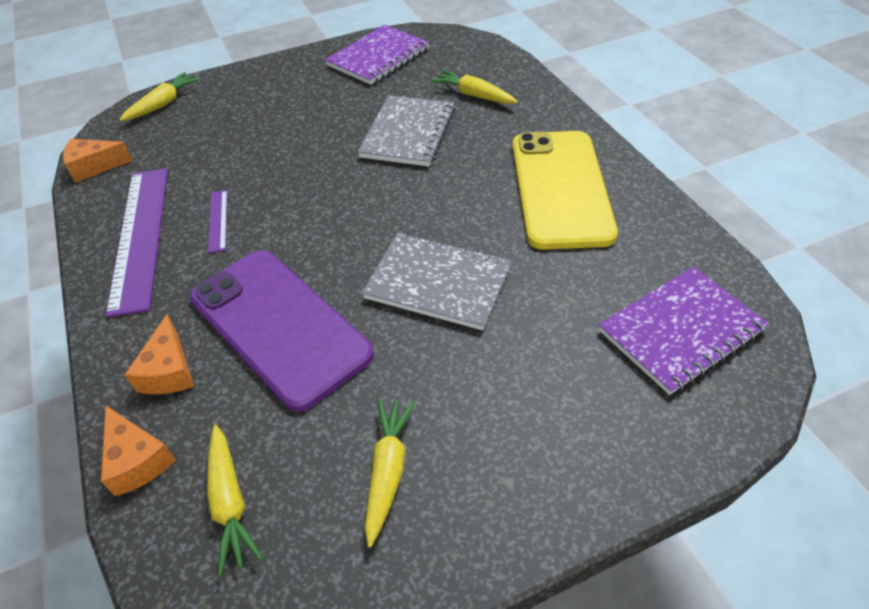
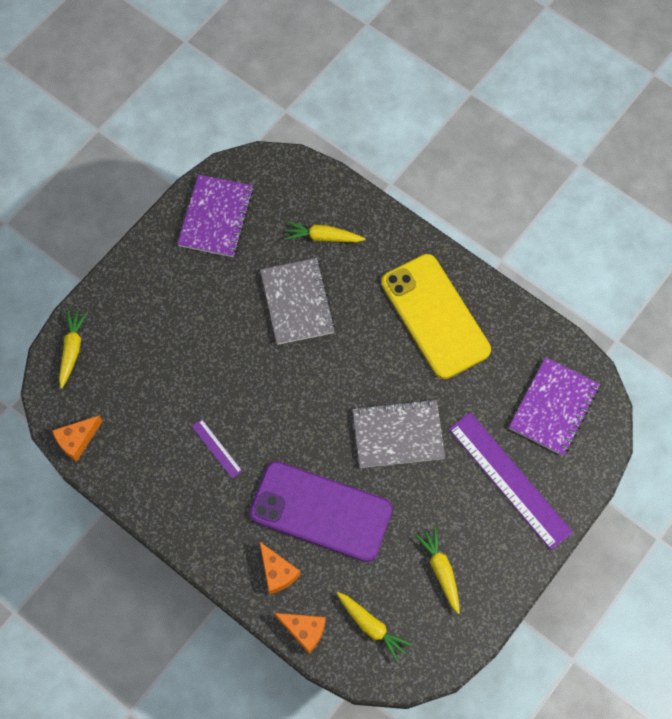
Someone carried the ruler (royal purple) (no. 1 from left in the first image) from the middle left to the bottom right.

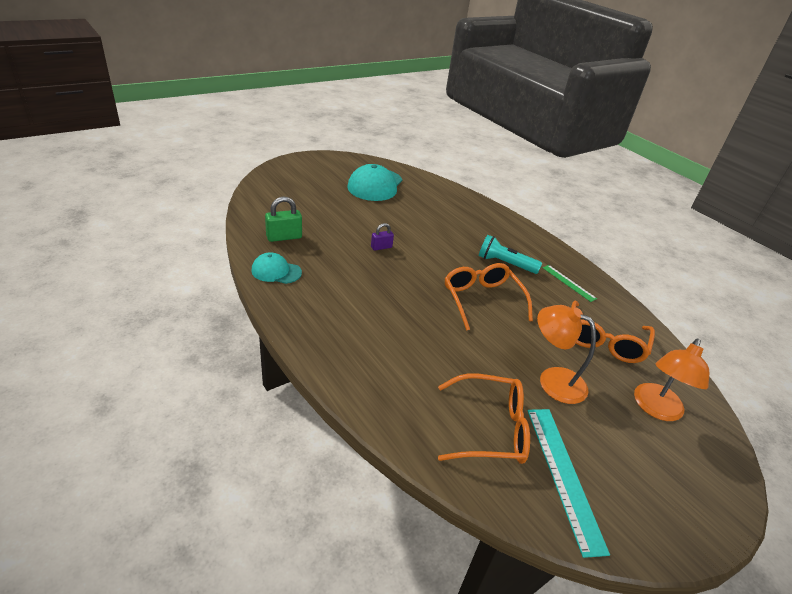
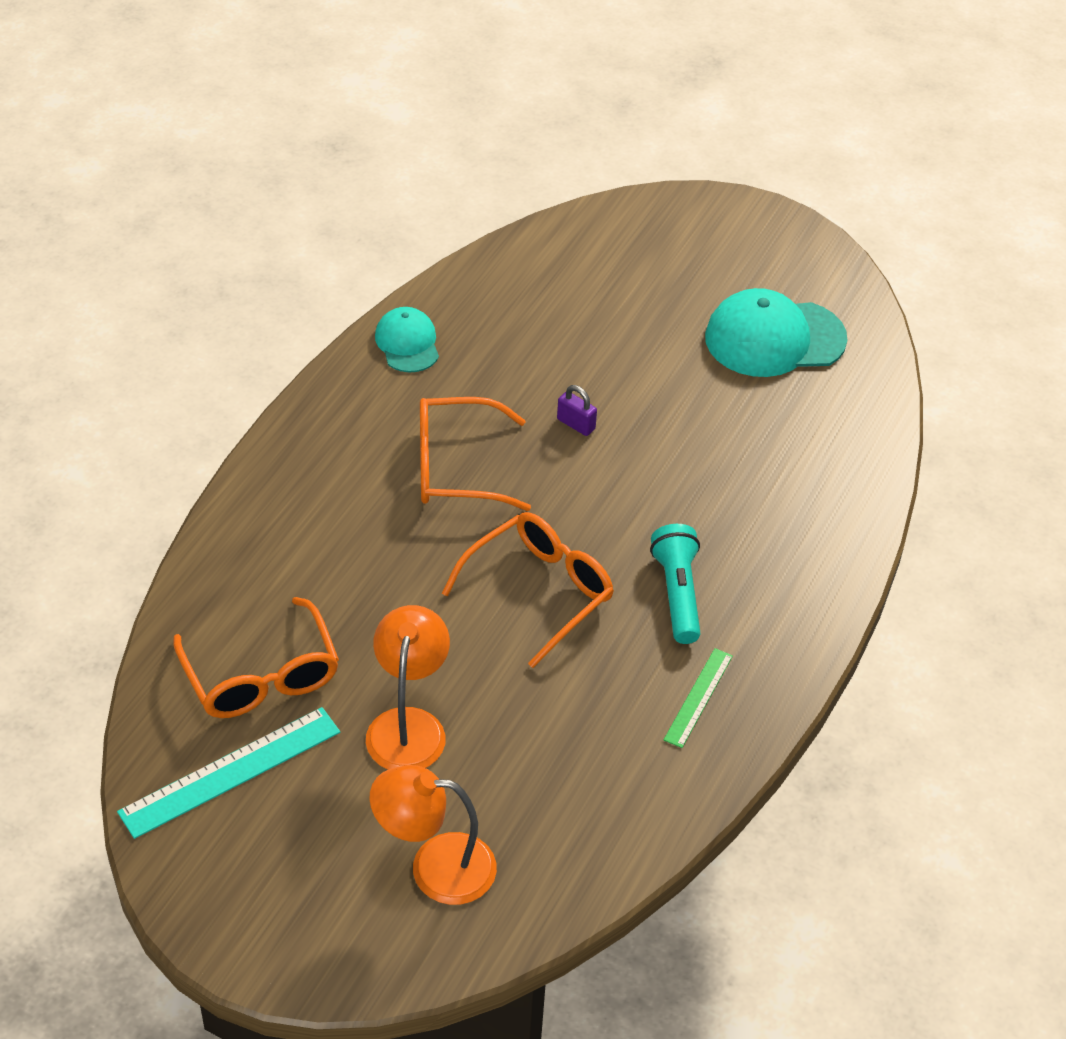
Someone took away the small lock (emerald) at the centre. Someone carried the eyeglasses (bright orange) (no. 3 from left in the first image) from the middle right to the centre.

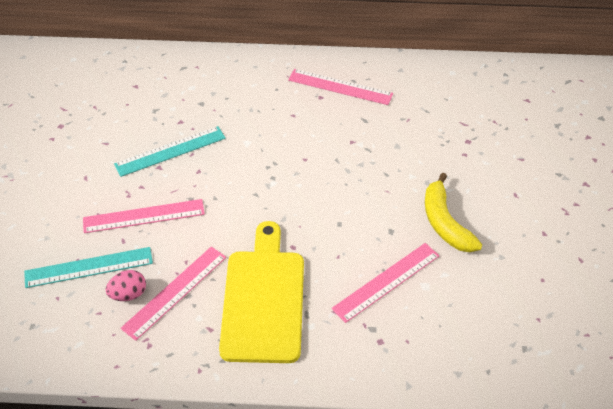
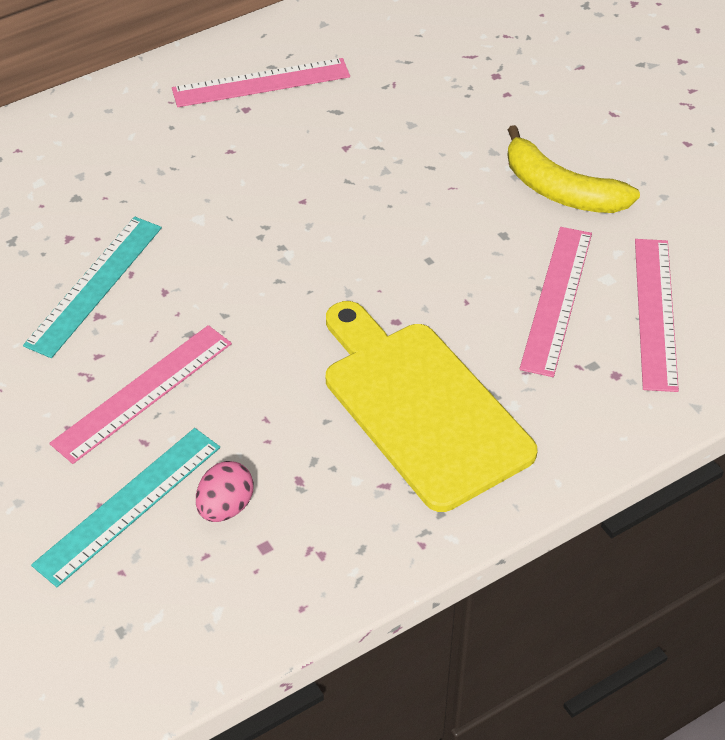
Someone carried the ruler (pink) (no. 2 from left in the first image) from the bottom left to the middle right.

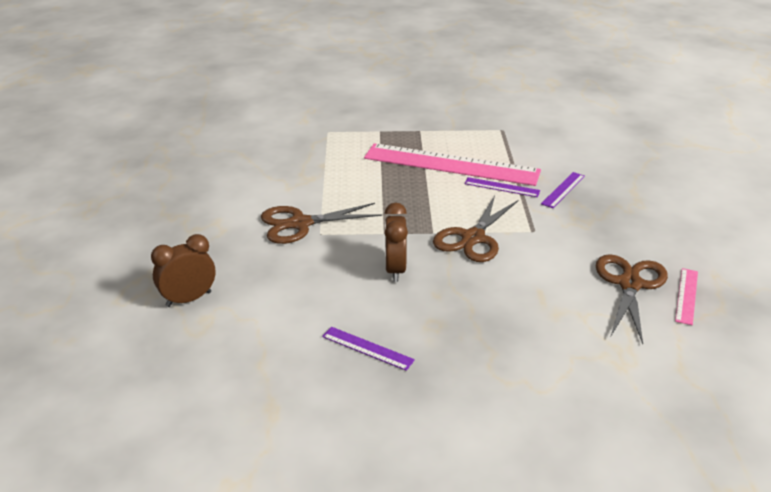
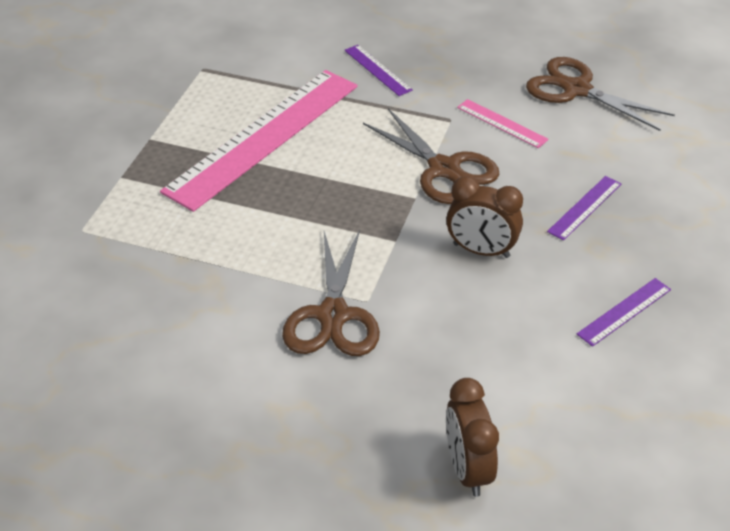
Someone carried the ruler (royal purple) (no. 2 from left) from the centre to the middle right. Someone carried the ruler (pink) (no. 2 from left) from the middle right to the top right.

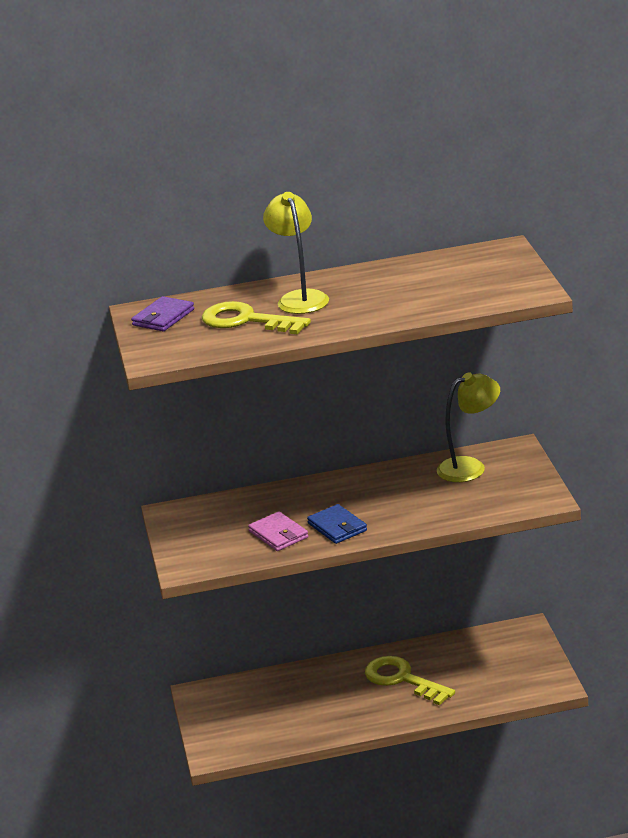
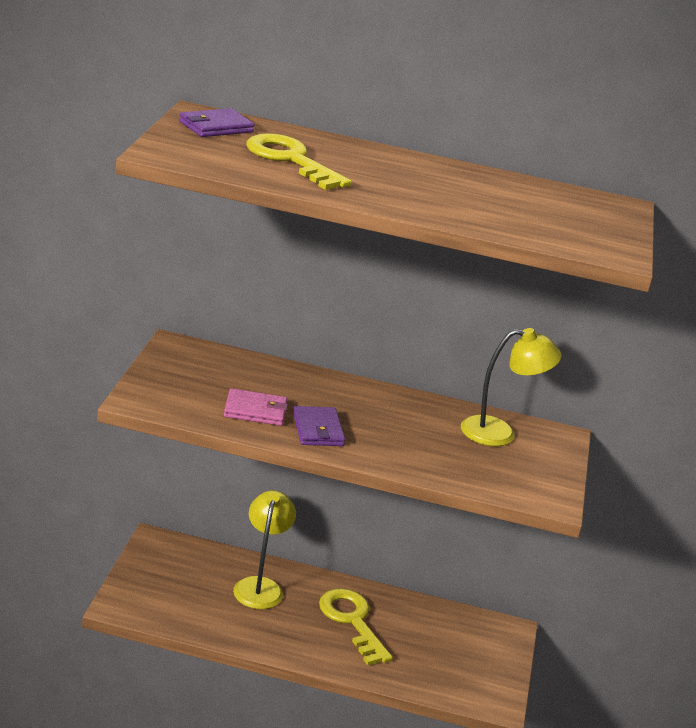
Someone carried the lamp (bright yellow) (no. 1 from left) from the top centre to the bottom centre. Someone repainted the wallet (cobalt) at the centre, which became the wallet (royal purple) (no. 2 from left) at the centre. Someone rotated the wallet (pink) at the centre by 75 degrees counterclockwise.

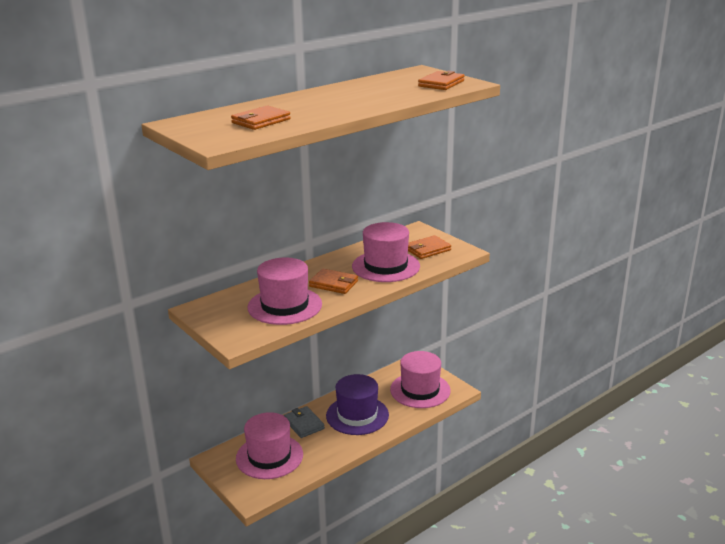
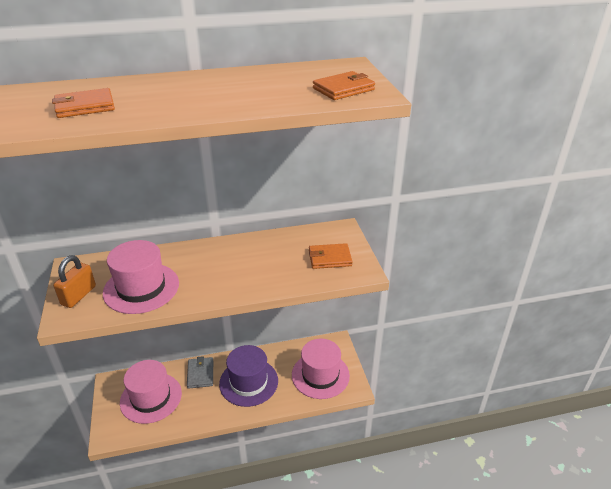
Someone took away the hat (pink) (no. 3 from left) at the centre. Someone took away the wallet (bright orange) (no. 2 from left) at the centre. Someone put down the small lock (bright orange) at the middle left.

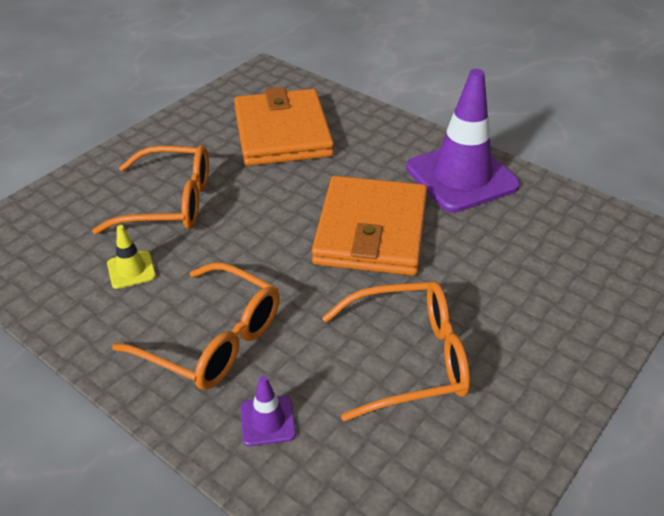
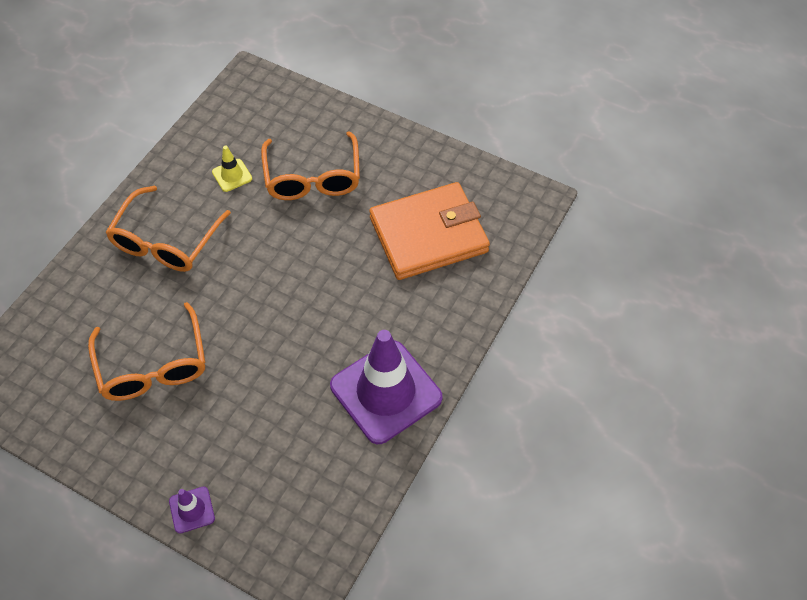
Someone took away the wallet (bright orange) (no. 2 from left) at the centre. Someone carried the safety cone (royal purple) (no. 1 from left) from the bottom centre to the bottom left.

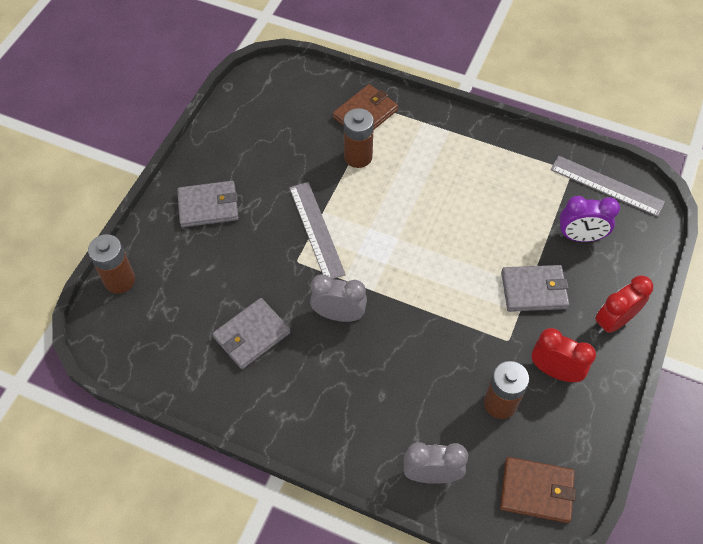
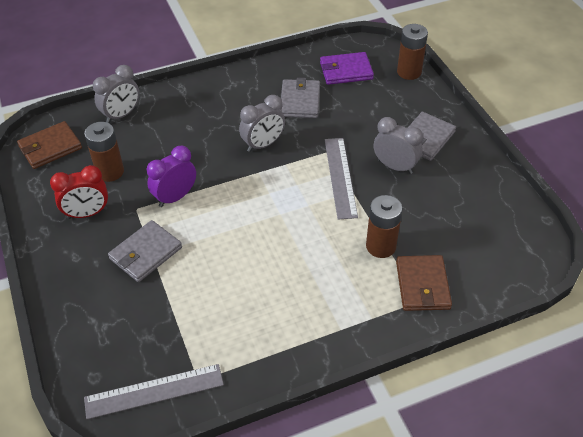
Someone rotated the ruler (ash-grey) (no. 1 from left in the first image) at the centre by 60 degrees clockwise. Someone carried the clock (royal purple) from the middle right to the middle left. Someone took away the clock (scarlet) (no. 2 from left) at the middle right. Someone put down the wallet (royal purple) at the top centre. Someone put down the clock (ash-grey) (no. 3 from left) at the top right.

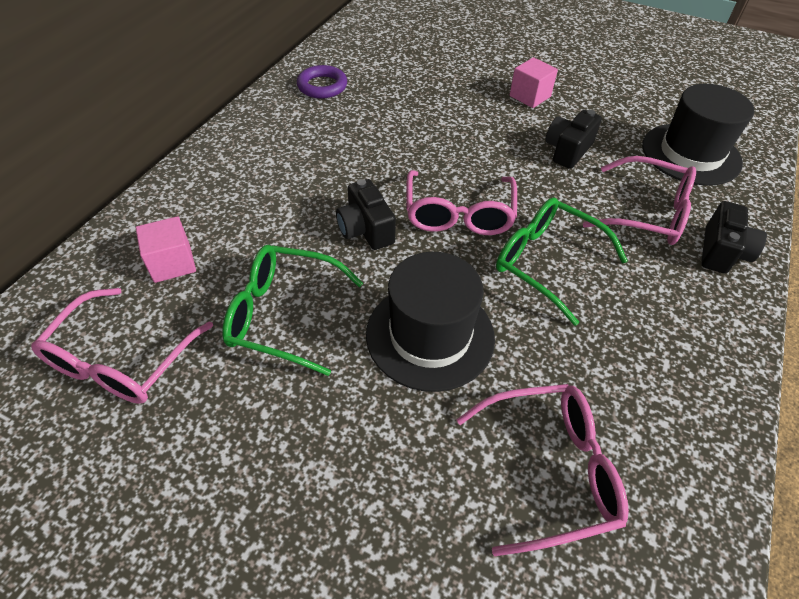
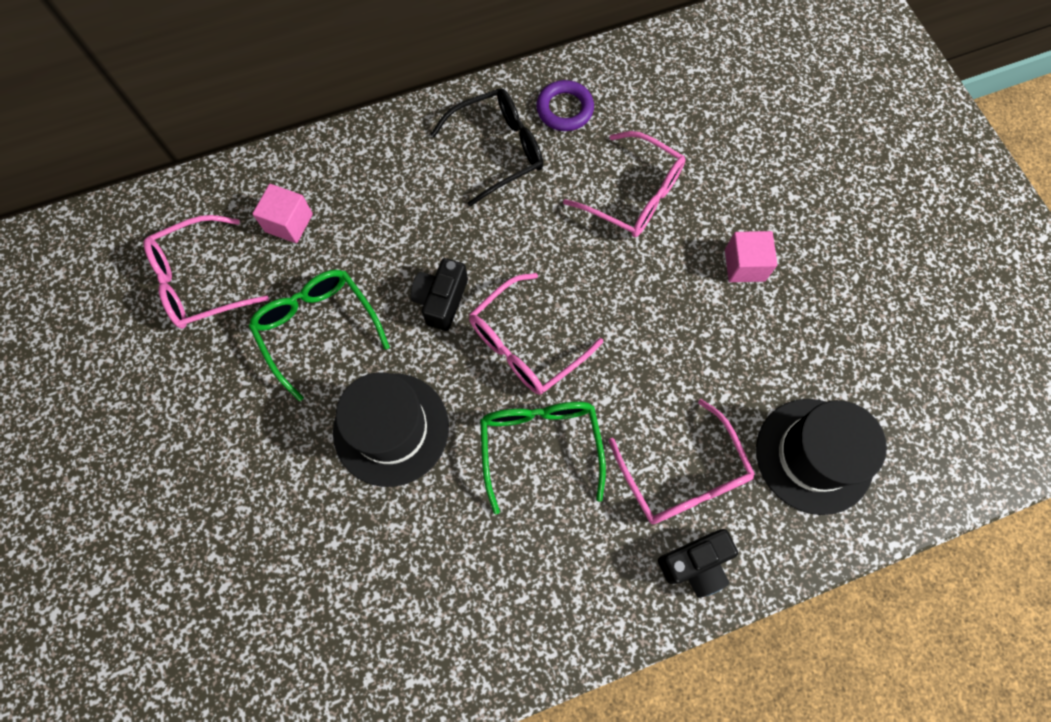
Someone took away the compact camera (ebony) (no. 2 from left) at the top right. Someone carried the eyeglasses (pink) (no. 3 from left) from the bottom right to the top centre. Someone put down the eyeglasses (ebony) at the top centre.

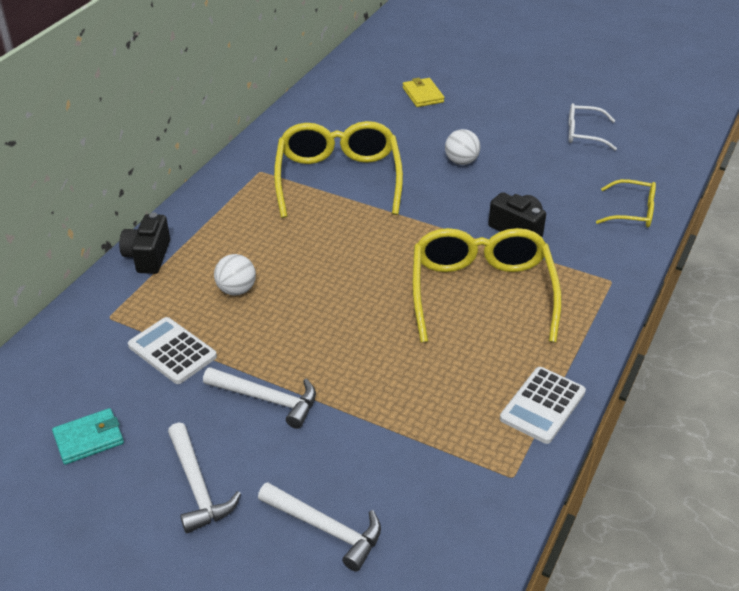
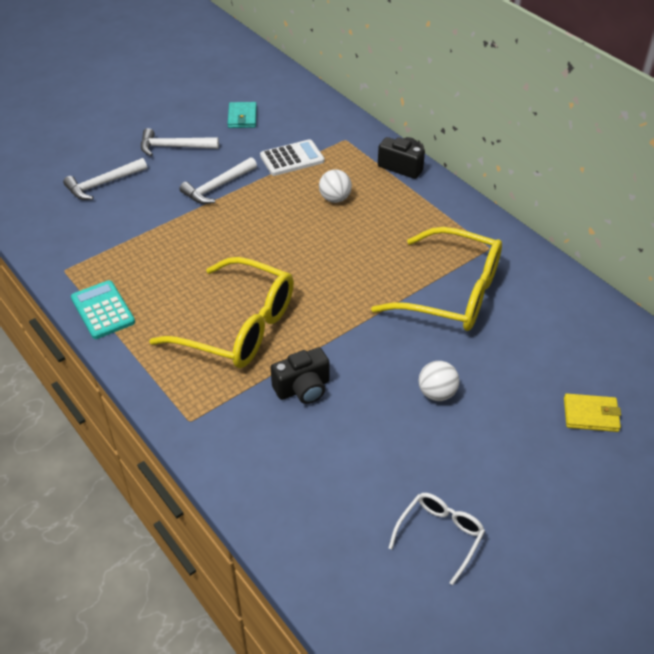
Someone took away the eyeglasses (bright yellow) (no. 3 from left) at the middle right. Someone repainted the pocket calculator (snow-white) (no. 2 from left) at the bottom right, which became the pocket calculator (turquoise) at the middle left.

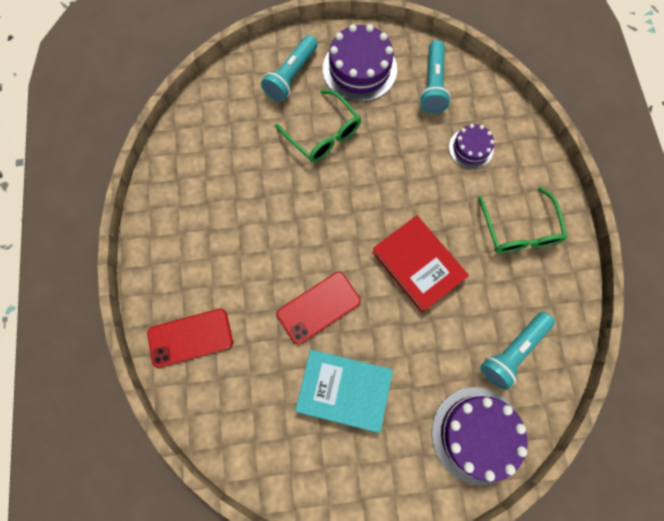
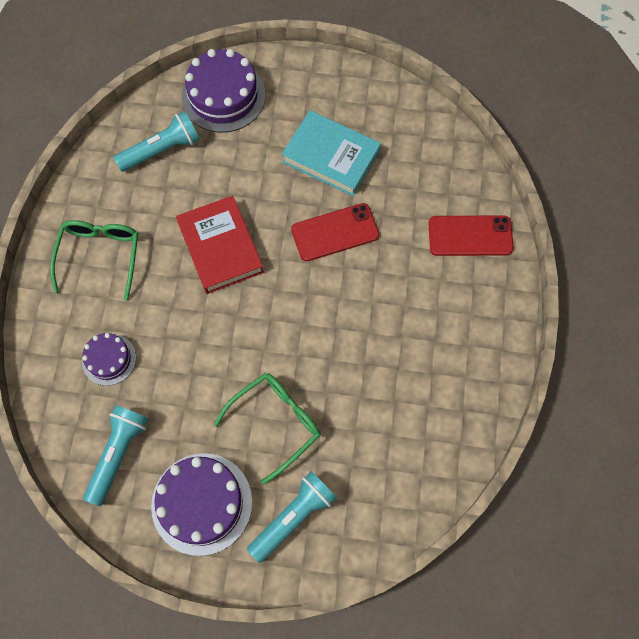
Someone rotated the eyeglasses (emerald) (no. 1 from left in the first image) at the top centre by 75 degrees clockwise.

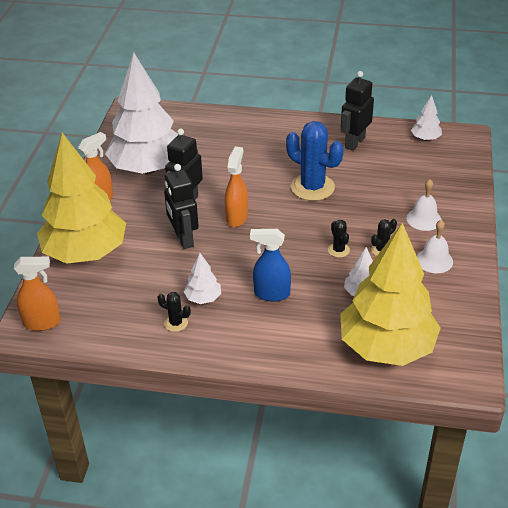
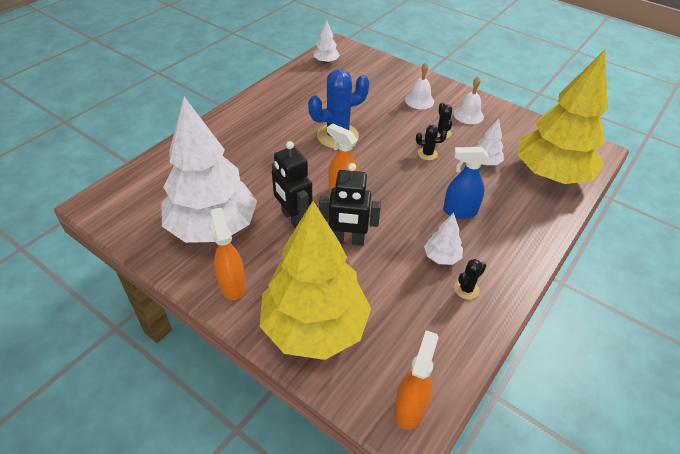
Someone took away the robot (ebony) (no. 3 from left) at the top right. Someone rotated the sprayer (cobalt) at the centre by 60 degrees clockwise.

